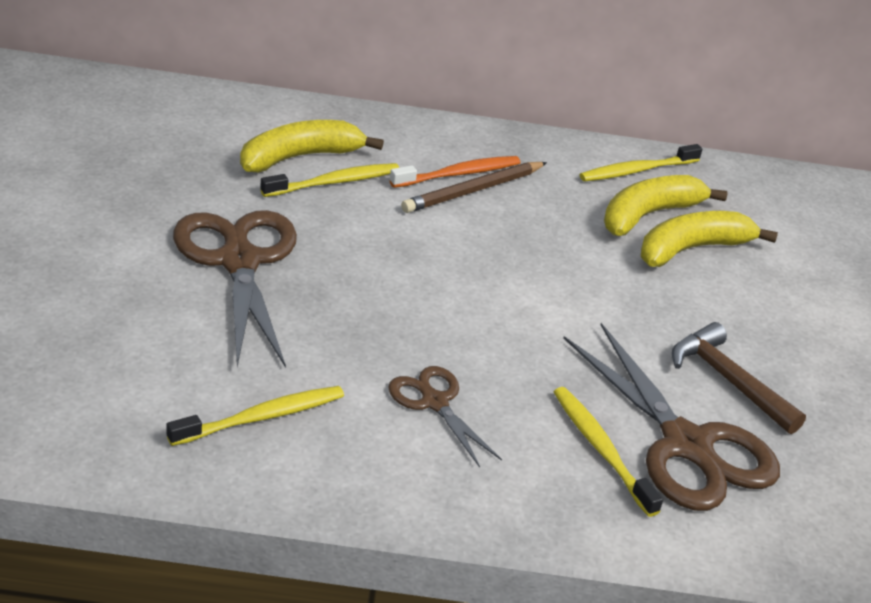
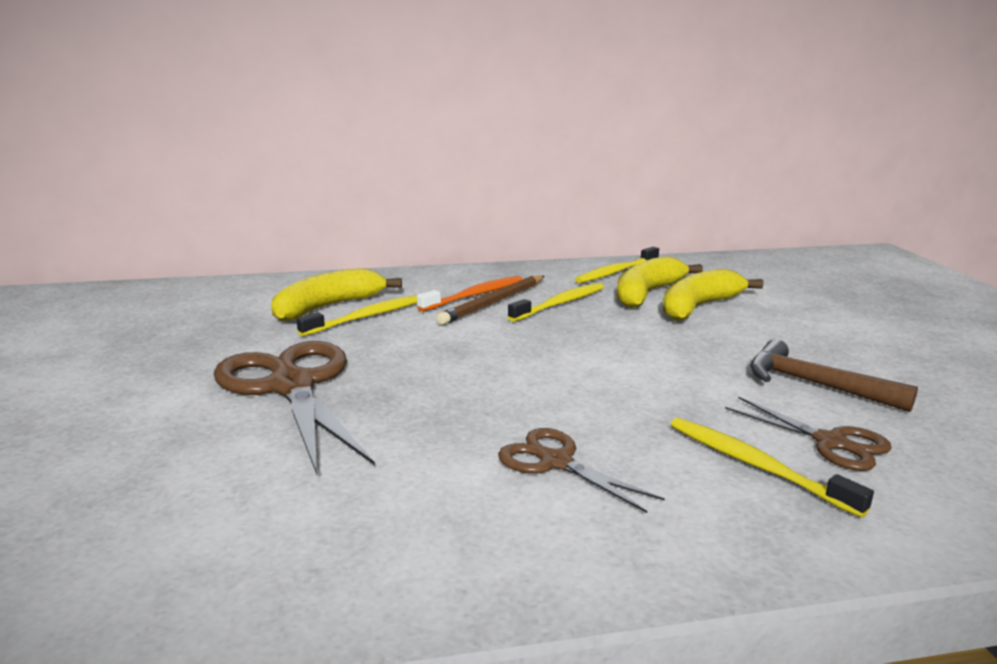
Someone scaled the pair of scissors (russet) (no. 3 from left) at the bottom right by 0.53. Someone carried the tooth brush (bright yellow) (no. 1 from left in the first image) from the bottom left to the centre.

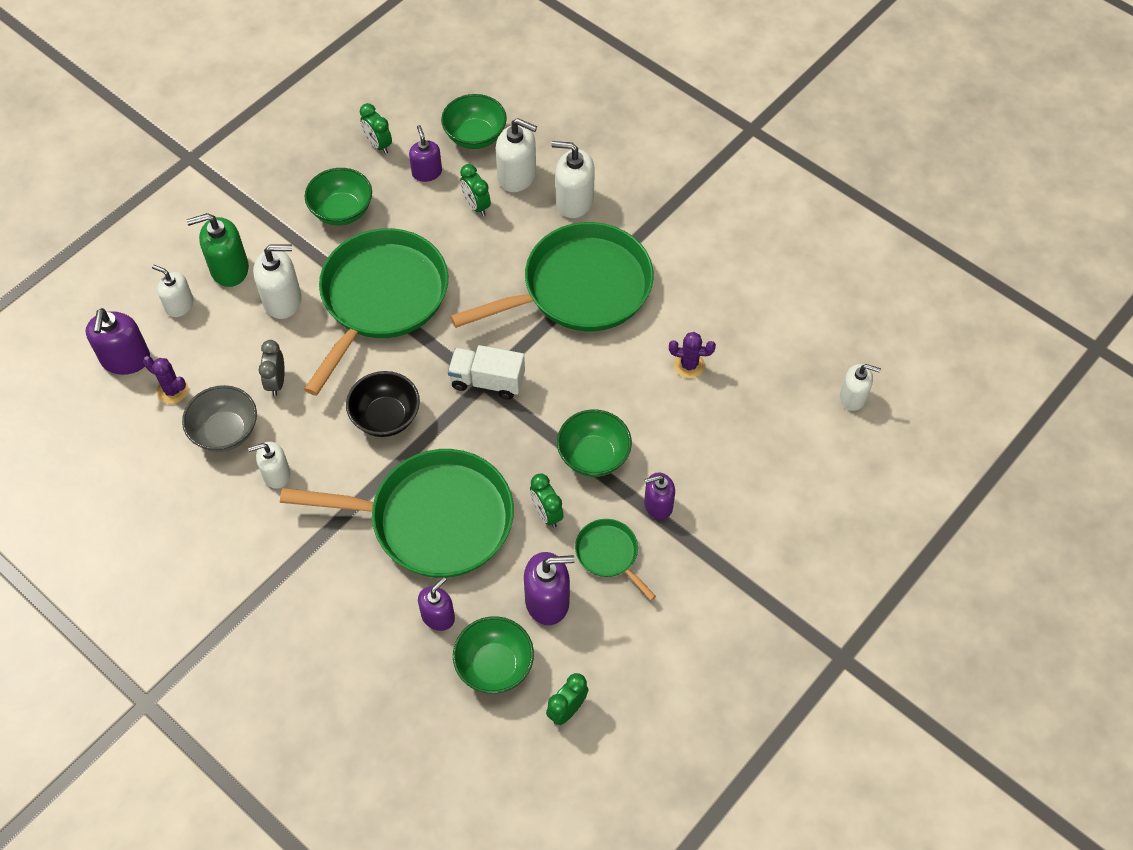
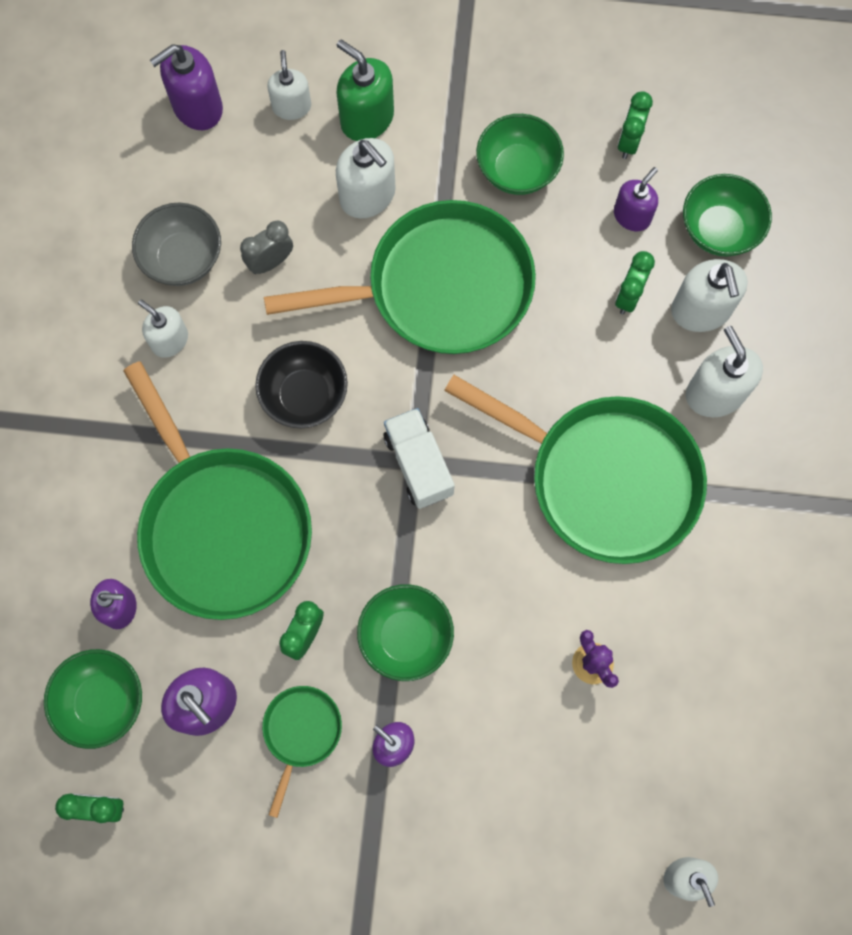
Someone took away the saguaro cactus (royal purple) (no. 1 from left) at the middle left.

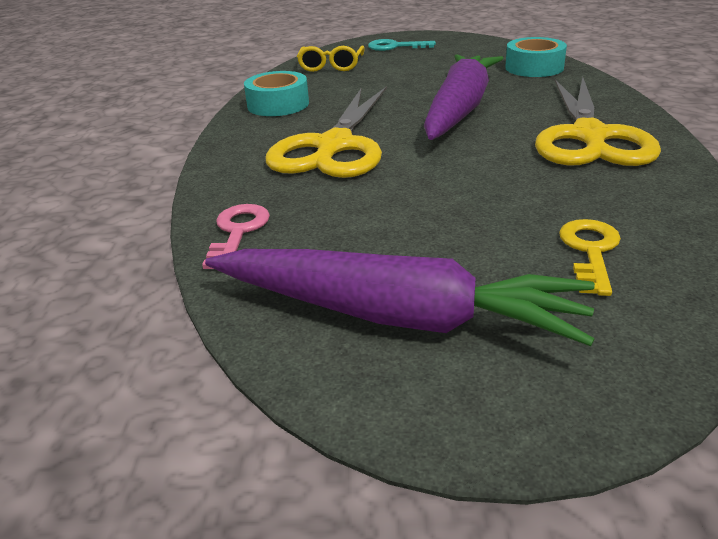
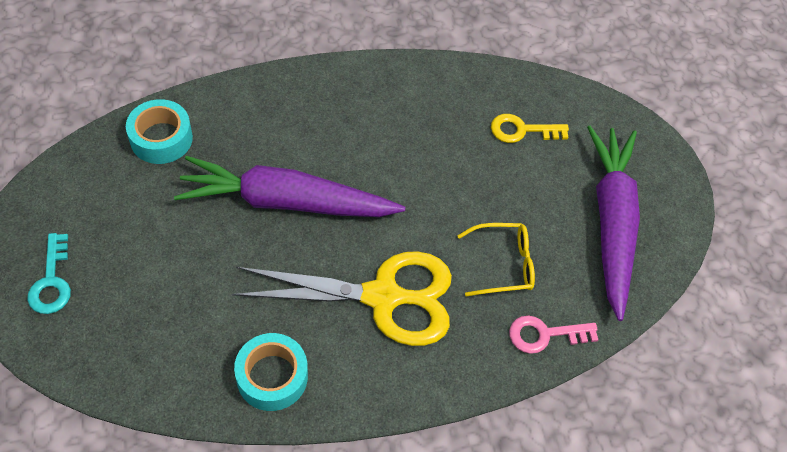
Someone carried the eyeglasses (bright yellow) from the top centre to the centre. Someone took away the pair of scissors (bright yellow) (no. 2 from left) at the top right.

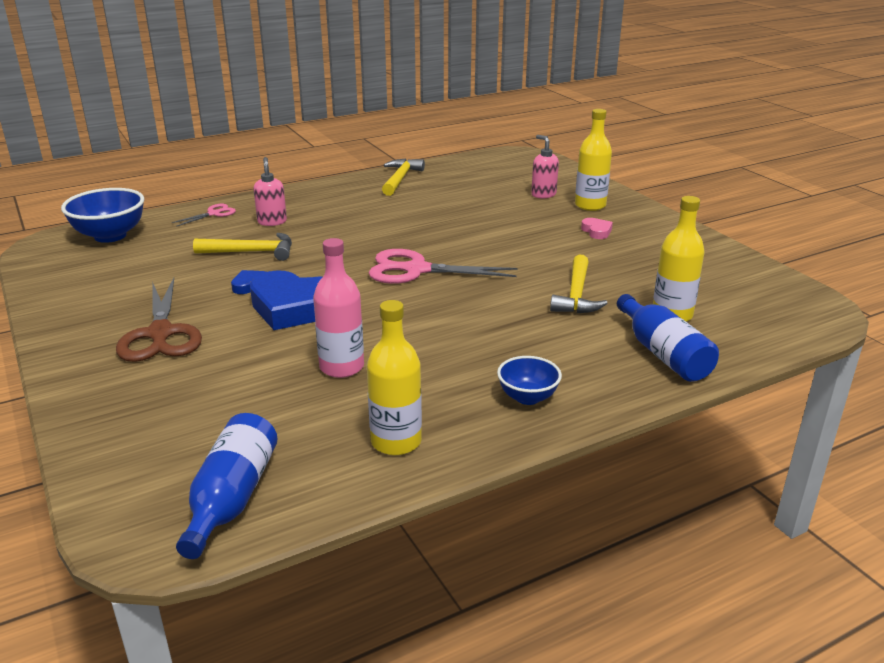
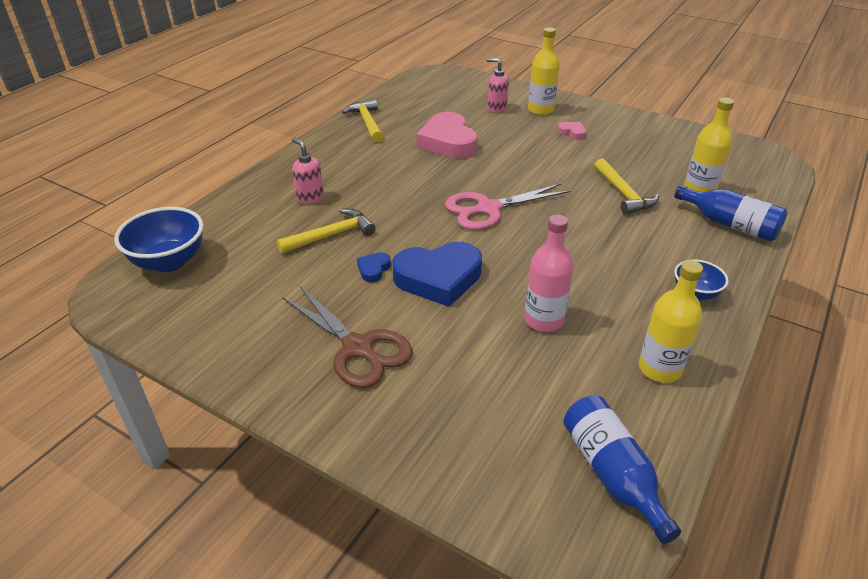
Someone took away the pair of scissors (pink) (no. 1 from left) at the top left. Someone put down the heart (pink) (no. 1 from left) at the top centre.

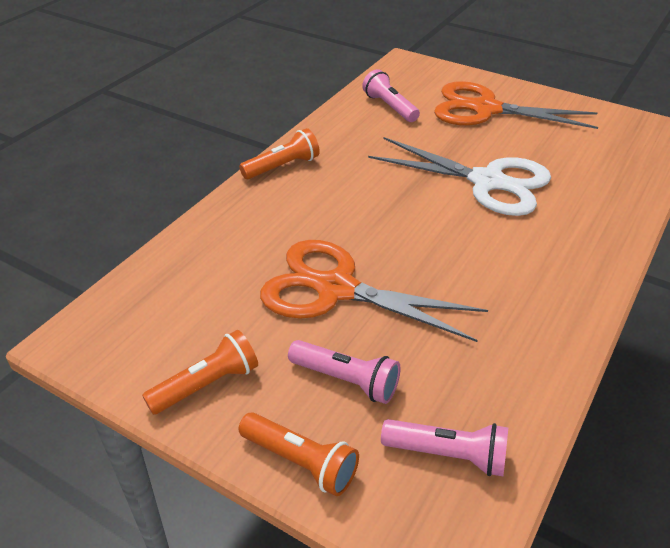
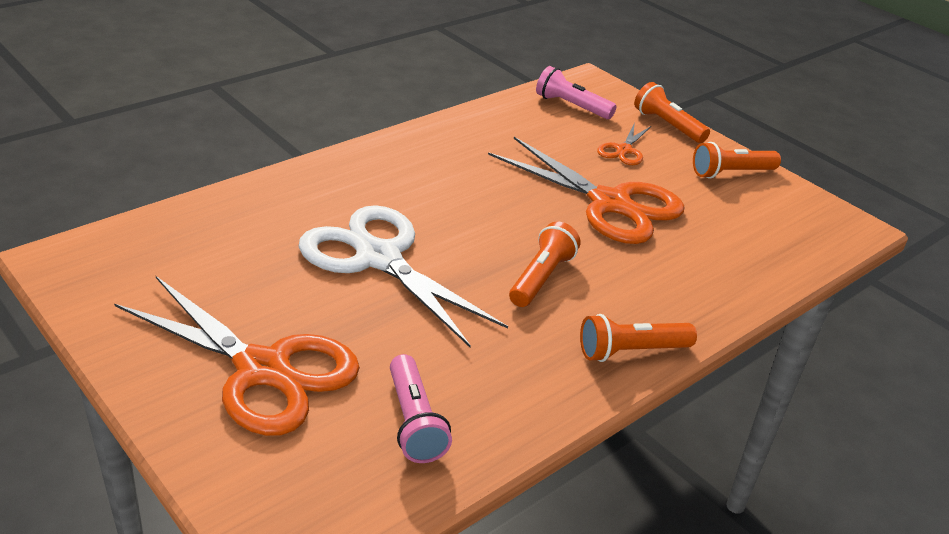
Someone swapped the pocket torch (pink) (no. 1 from left) at the bottom centre for the pair of scissors (bright orange) (no. 3 from left) at the top centre. Someone put down the pocket torch (bright orange) (no. 1 from left) at the centre.

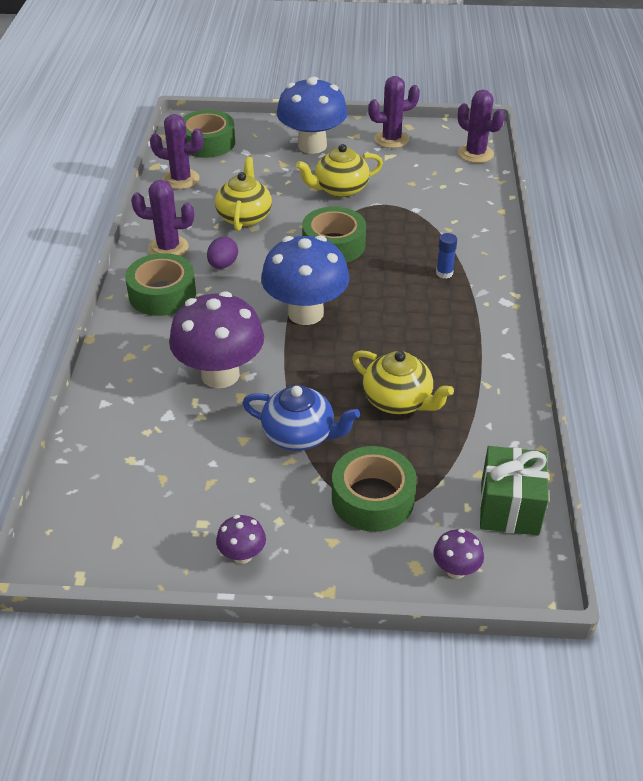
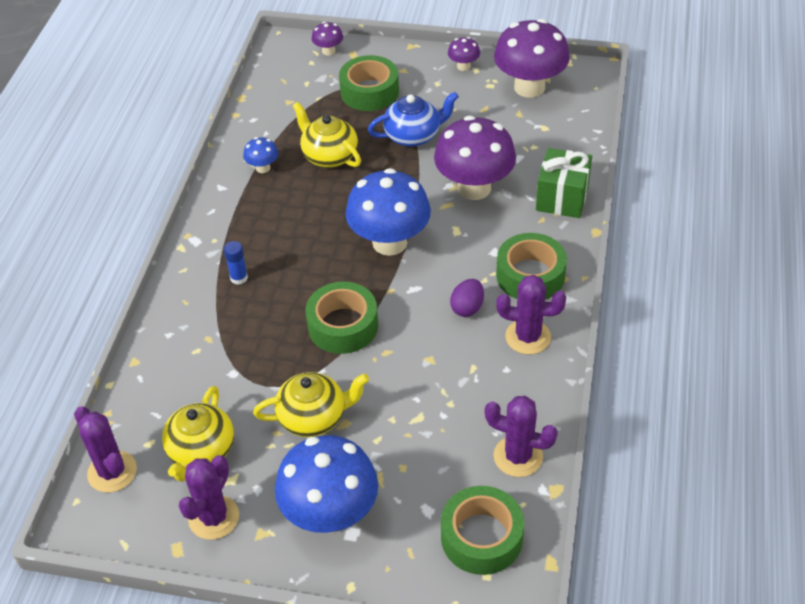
Someone rotated the saguaro cactus (royal purple) (no. 3 from left in the first image) at the top centre by 60 degrees counterclockwise. Someone carried the tea pot (bright yellow) (no. 1 from left) from the top centre to the bottom left. Someone rotated the tea pot (cobalt) at the centre by 135 degrees clockwise. Someone carried the gift (emerald) from the middle right to the top right. Someone put down the toadstool (royal purple) (no. 4 from left) at the top centre. Someone put down the toadstool (cobalt) (no. 1 from left) at the top left.

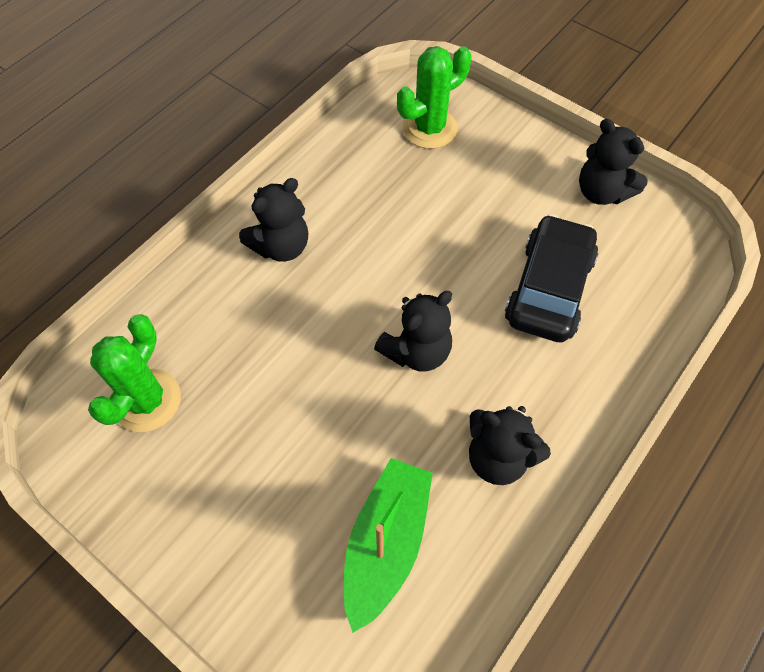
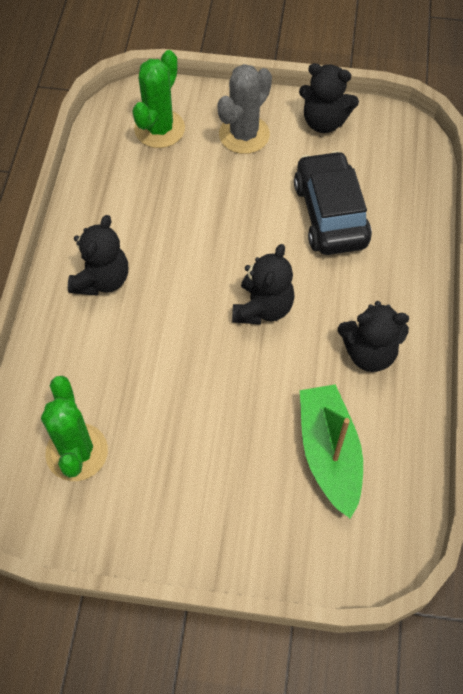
Someone put down the saguaro cactus (ash-grey) at the top centre.

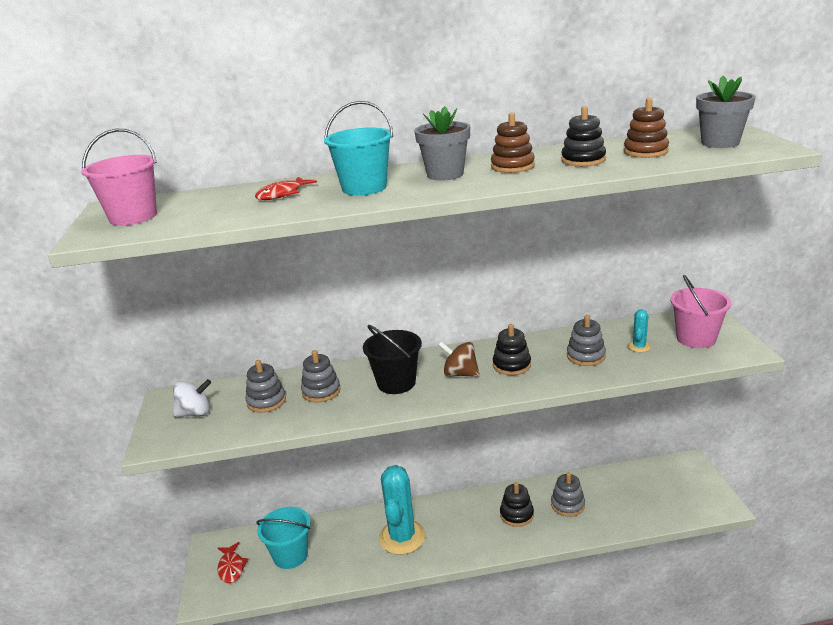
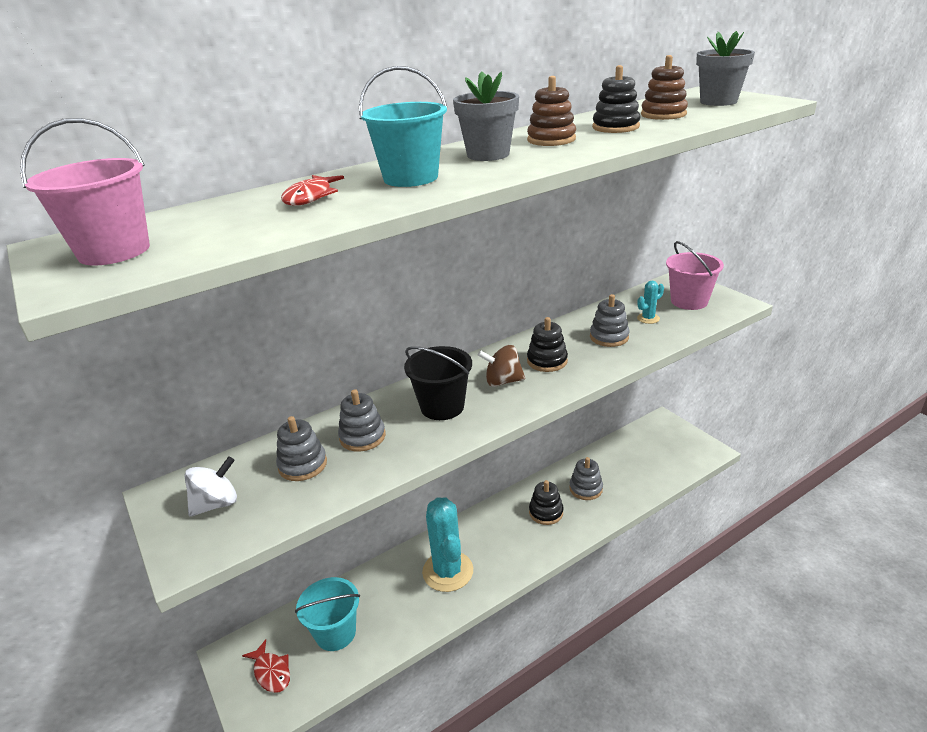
Someone rotated the saguaro cactus (turquoise) (no. 2 from left) at the middle right by 60 degrees clockwise.

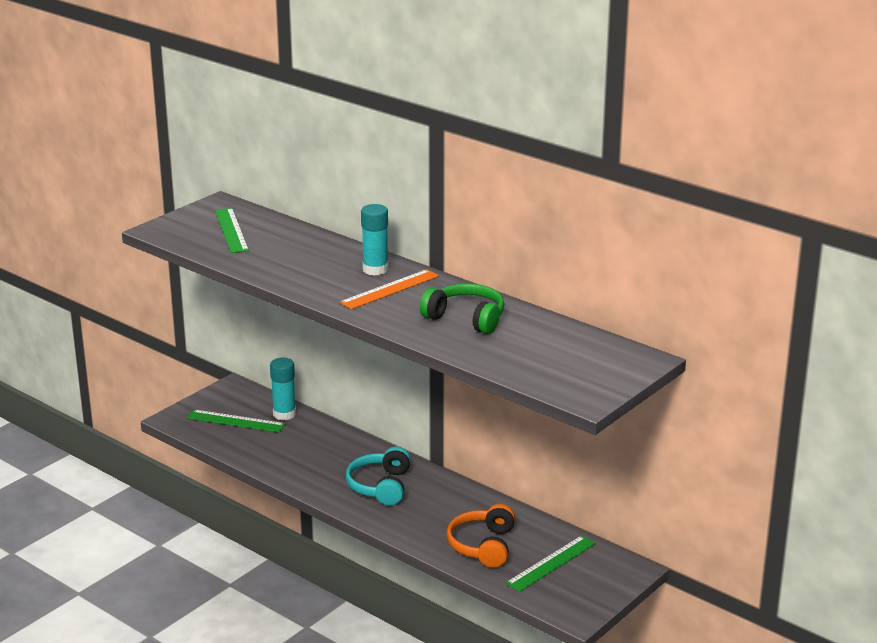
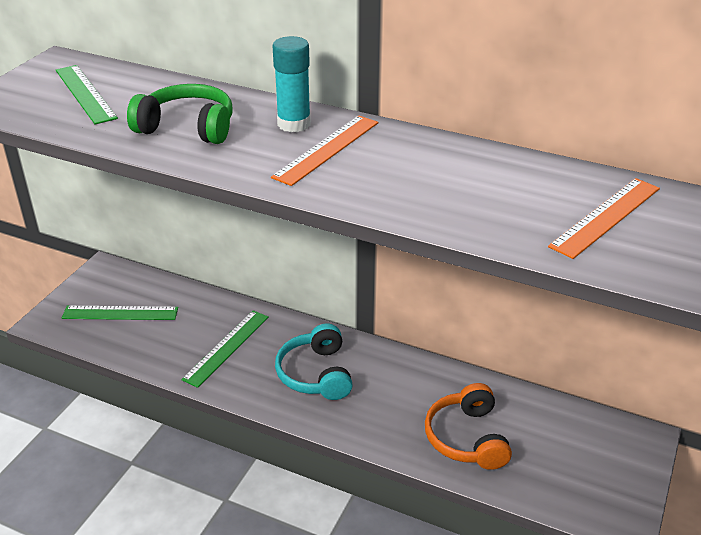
Someone carried the headphones (emerald) from the centre to the top left. Someone took away the glue (turquoise) (no. 1 from left) at the middle left. Someone carried the ruler (emerald) (no. 3 from left) from the bottom centre to the middle left. Someone put down the ruler (bright orange) (no. 2 from left) at the middle right.

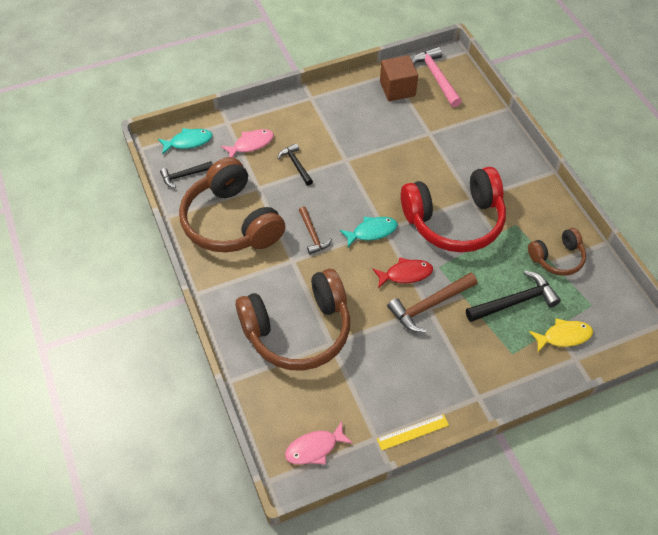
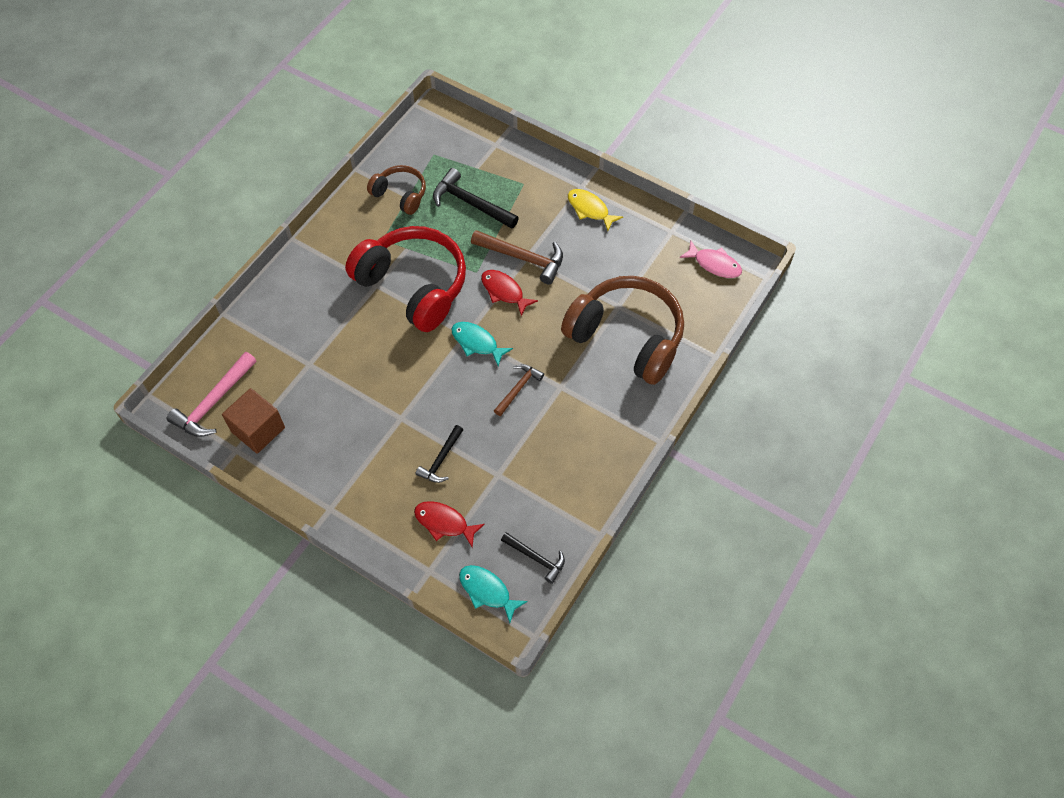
Someone repainted the fish (pink) (no. 1 from left) at the top centre, which became the fish (scarlet) (no. 1 from left) at the centre. Someone took away the headphones (russet) (no. 1 from left) at the centre. Someone carried the fish (bright yellow) from the middle right to the top centre. Someone took away the ruler (bright yellow) at the bottom centre.

